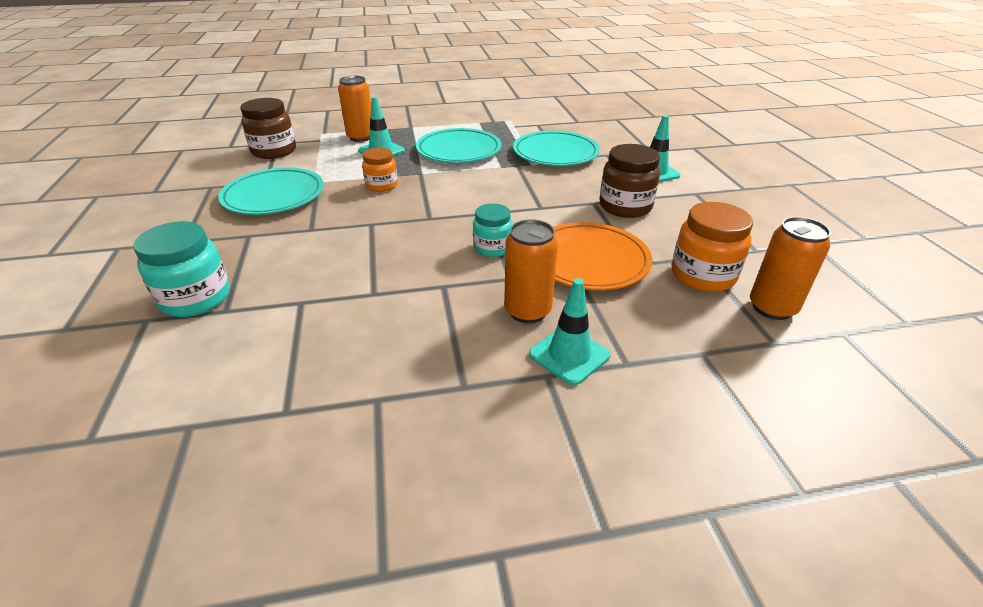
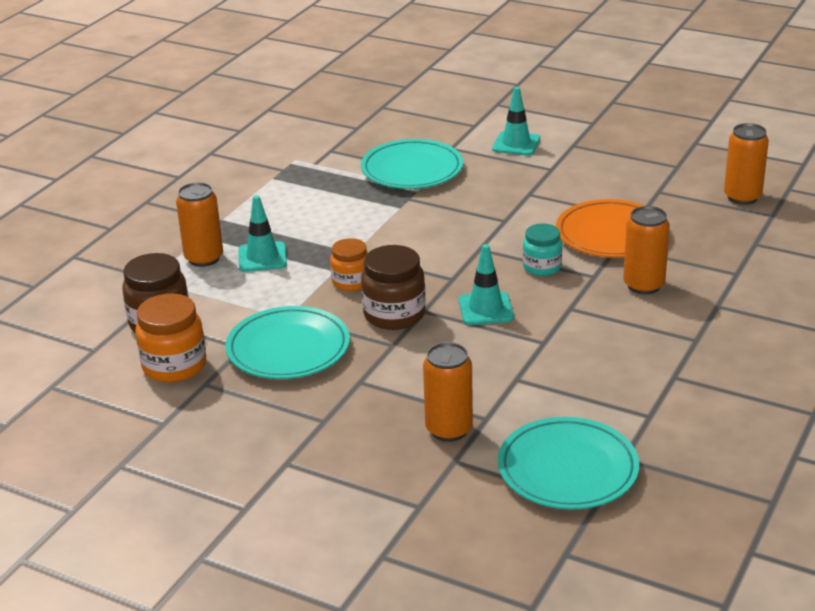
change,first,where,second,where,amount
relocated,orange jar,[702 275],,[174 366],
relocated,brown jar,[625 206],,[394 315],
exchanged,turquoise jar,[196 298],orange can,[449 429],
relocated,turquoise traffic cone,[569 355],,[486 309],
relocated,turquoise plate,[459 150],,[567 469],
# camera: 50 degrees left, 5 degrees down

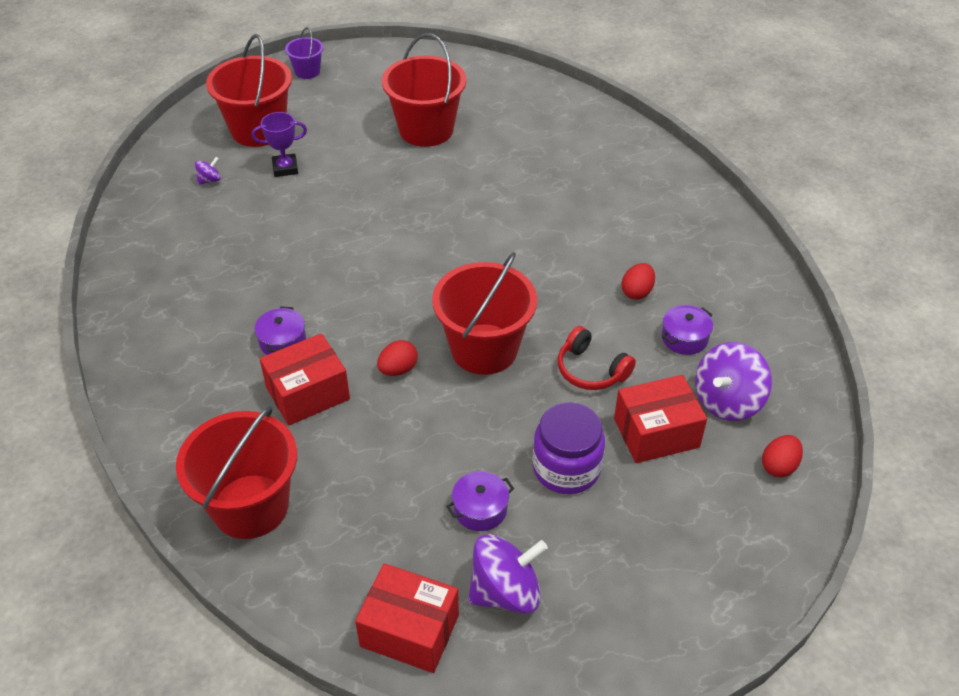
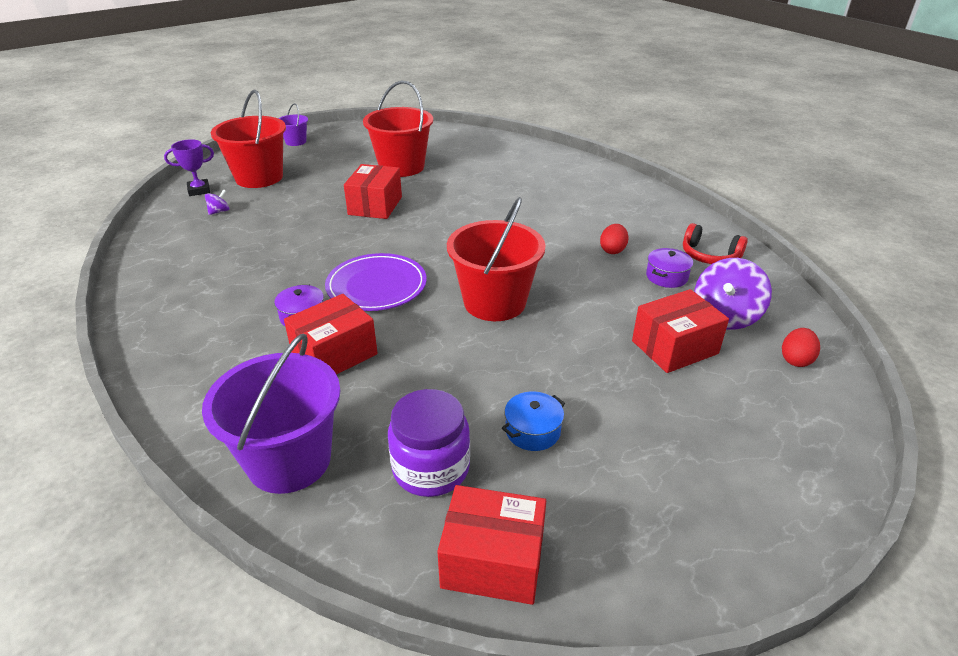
change,first,where,second,where,amount
relocated,purple trophy,[285 168],,[199 190],
colour,red bucket,[250 506],purple bucket,[289 460],
appeared,,,purple plate,[376 286],
appeared,,,red box,[375 206],
relocated,purple jar,[566 468],,[431 468],
colour,purple pot,[480 509],blue pot,[532 431],
relocated,red headphones,[591 370],,[709 255],
missing,red egg,[398 369],,,
missing,purple spinning top,[505 592],,,
# camera: 10 degrees left, 10 degrees down

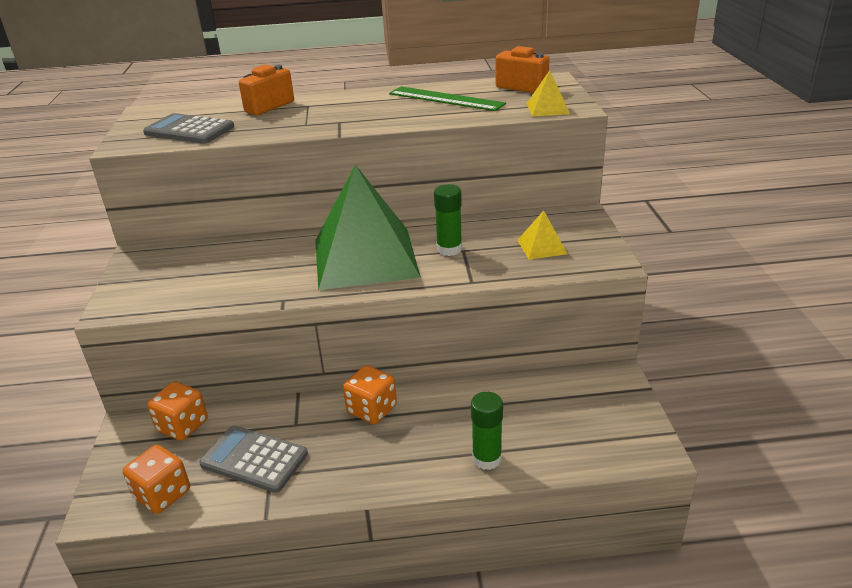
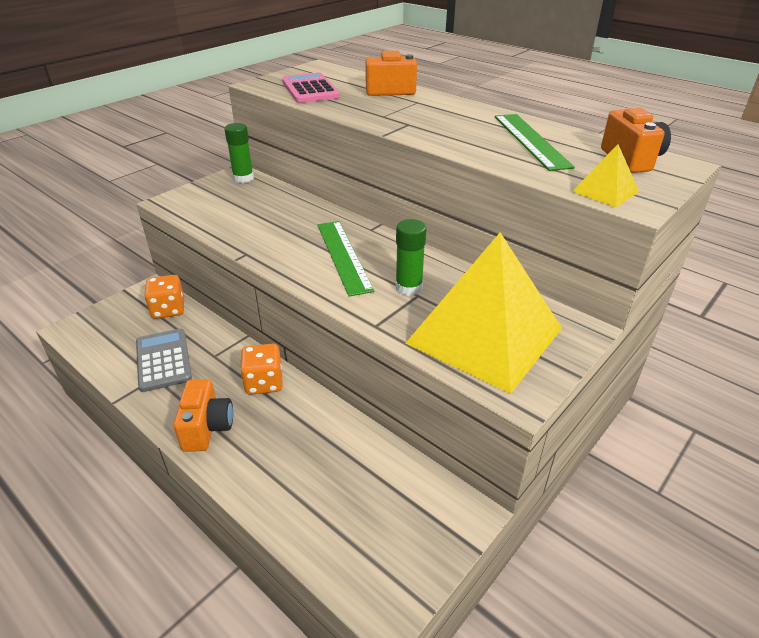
change,first,where,second,where,amount
appeared,,,orange camera,[207 428],
relocated,green glue stick,[487 458],,[243 178],
colour,grey calculator,[189 130],pink calculator,[310 89],
exchanged,green pyramid,[365 257],green ruler,[343 256],
size,yellow pyramid,[541 247],,[484 335],x2.44
missing,orange dice,[162 494],,,
# camera: 45 degrees right, 5 degrees up

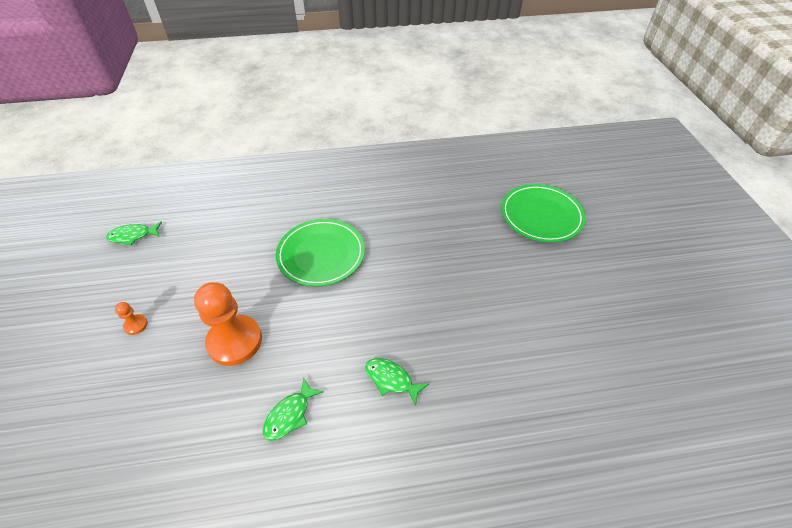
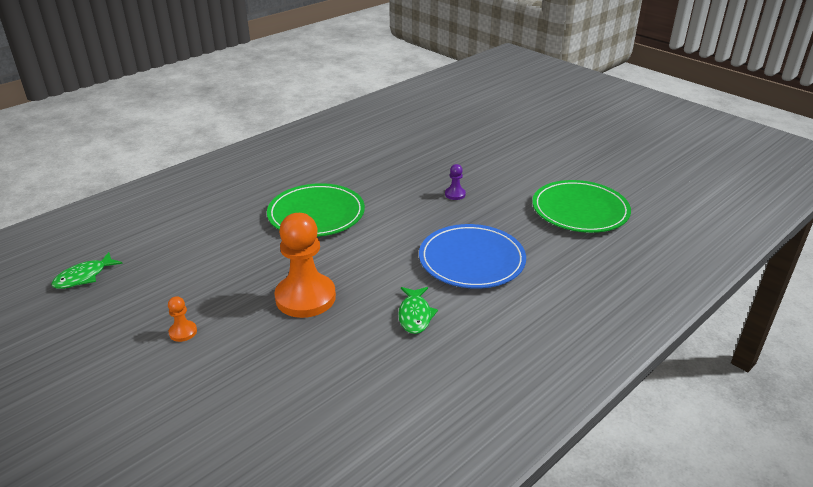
change,first,where,second,where,amount
exchanged,green fish,[391 379],blue plate,[471 260],
appeared,,,purple pawn,[455 194],
relocated,green plate,[541 215],,[580 210],
# camera: 35 degrees left, 15 degrees down

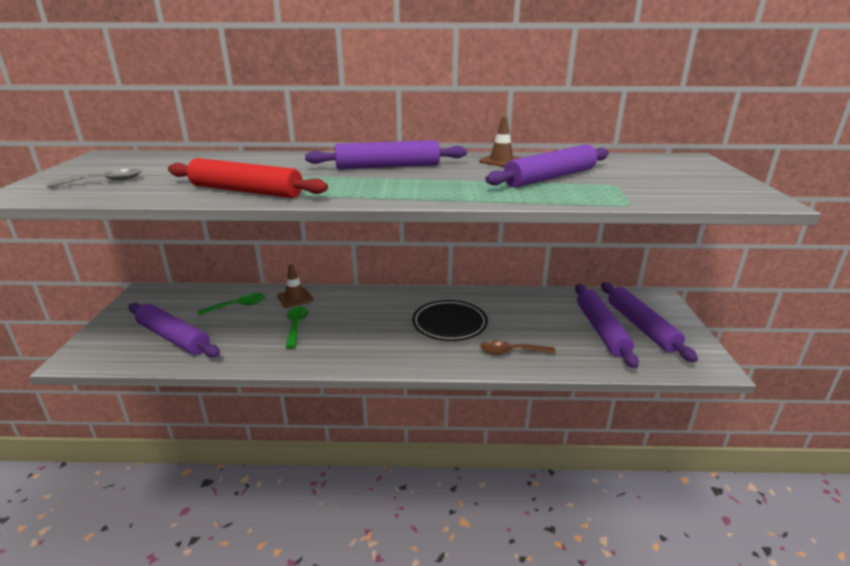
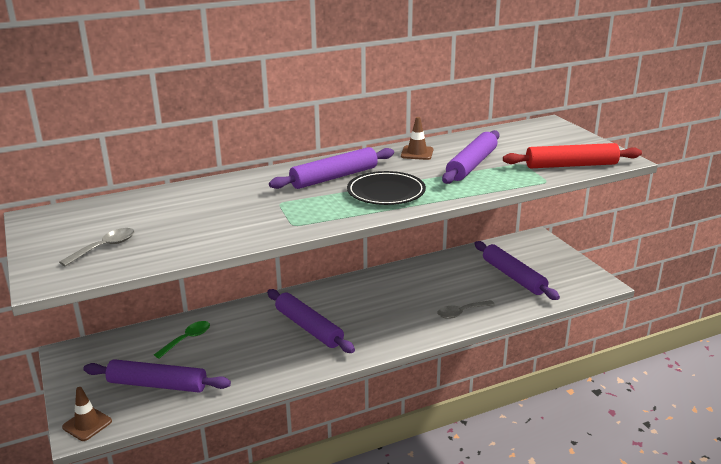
change,first,where,second,where,amount
relocated,brown traffic cone,[295 298],,[87 424],
relocated,purple rolling pin,[641 327],,[309 327],
relocated,black plate,[449 324],,[386 192],
colour,brown spoon,[511 352],grey spoon,[461 312],
relocated,red rolling pin,[246 191],,[571 165],
missing,green spoon,[296 326],,,
# camera: 25 degrees left, 0 degrees up

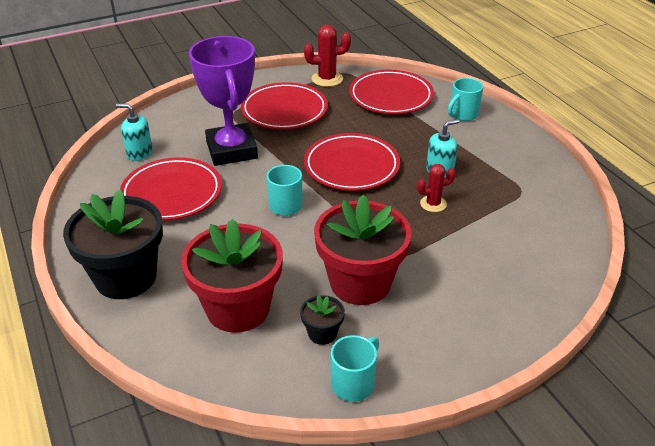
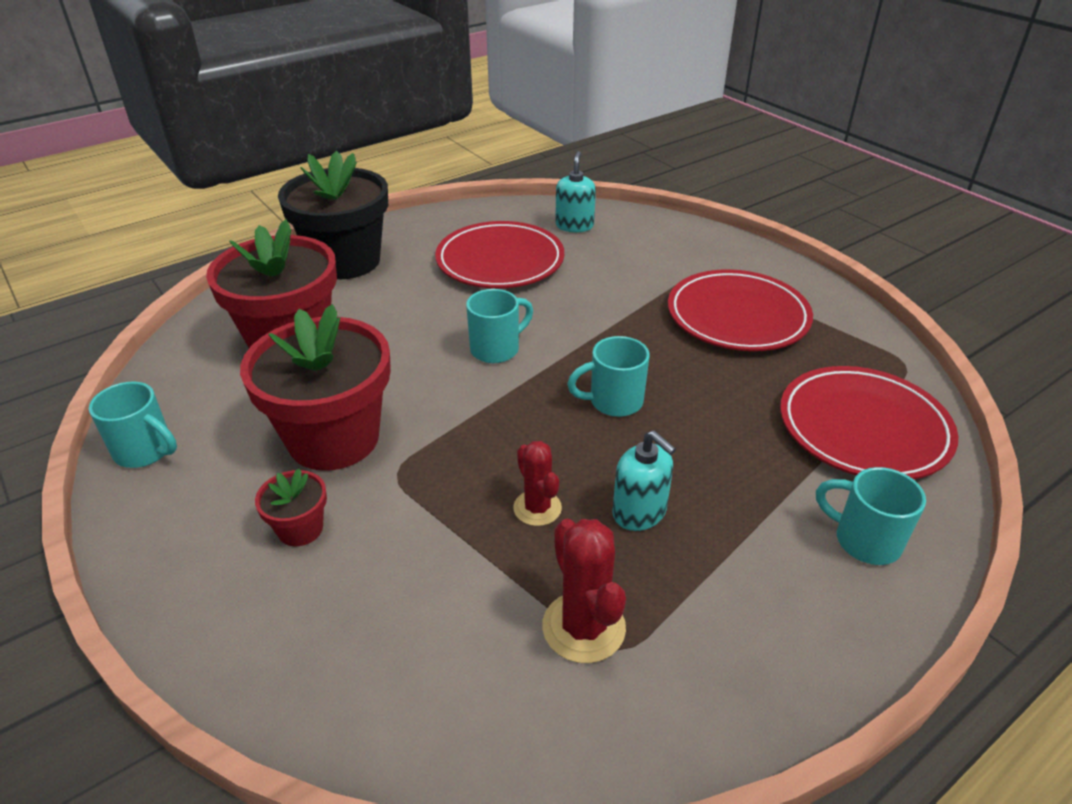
change,first,where,second,where,amount
appeared,,,red flower pot,[300 529],
relocated,red cactus,[327 79],,[583 627],
exchanged,red plate,[351 166],turquoise mug,[614 402],
missing,purple trophy,[232 150],,,
missing,black flower pot,[322 333],,,
# camera: 80 degrees right, 0 degrees up

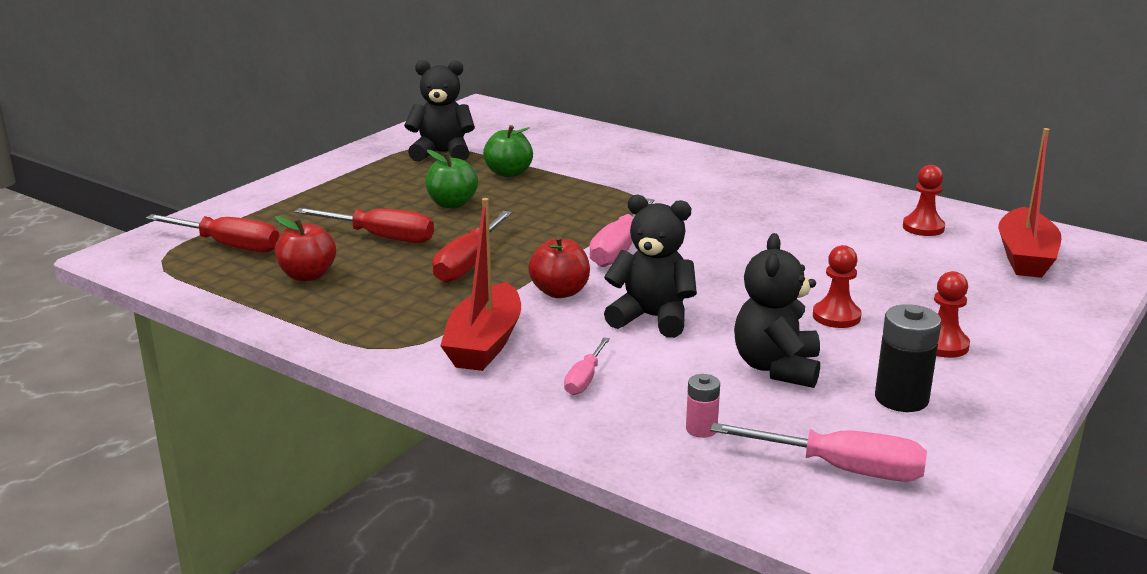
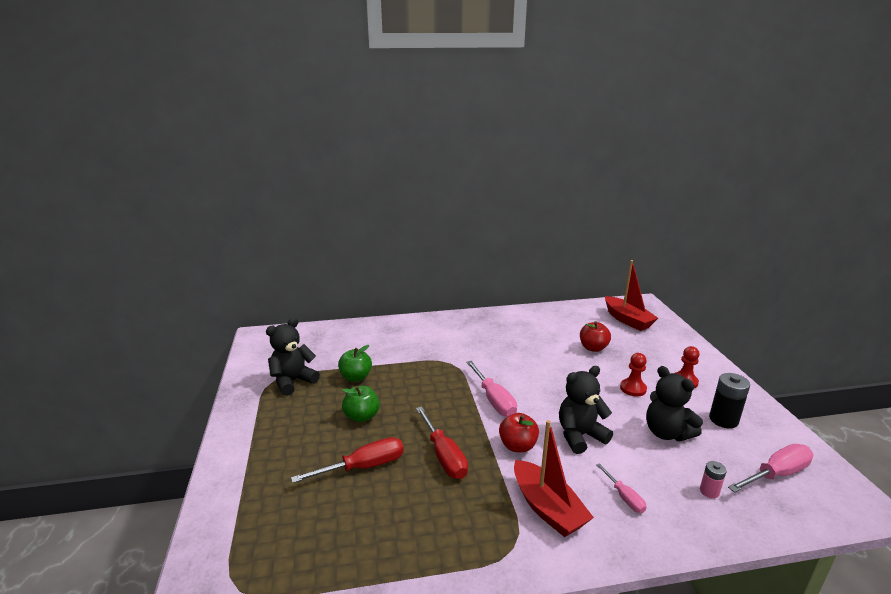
change,first,where,second,where,amount
relocated,red apple,[307 275],,[593 348],
missing,red screwdriver,[230 246],,,
missing,red pawn,[923 227],,,
# camera: 45 degrees left, 0 degrees up

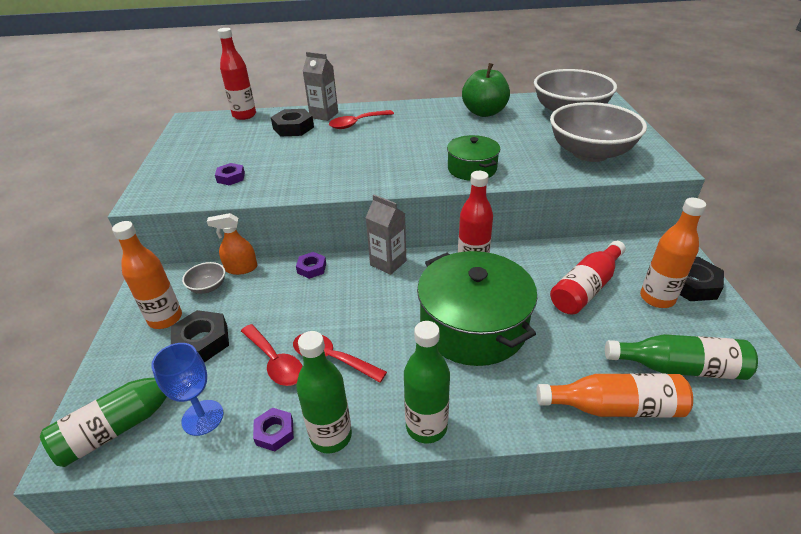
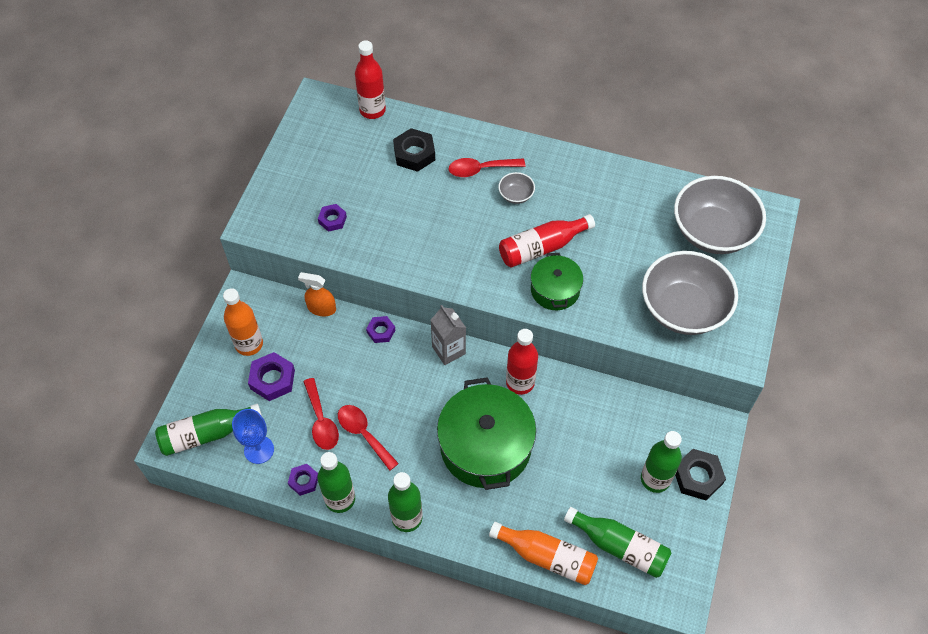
change,first,where,second,where,amount
colour,black nut,[202 341],purple nut,[272 379],
relocated,grey bowl,[208 287],,[516 195],
relocated,red bottle,[586 288],,[542 247],
colour,orange bottle,[657 298],green bottle,[655 479],
missing,grey carton,[324 115],,,
missing,green apple,[484 112],,,
# camera: 20 degrees right, 20 degrees up

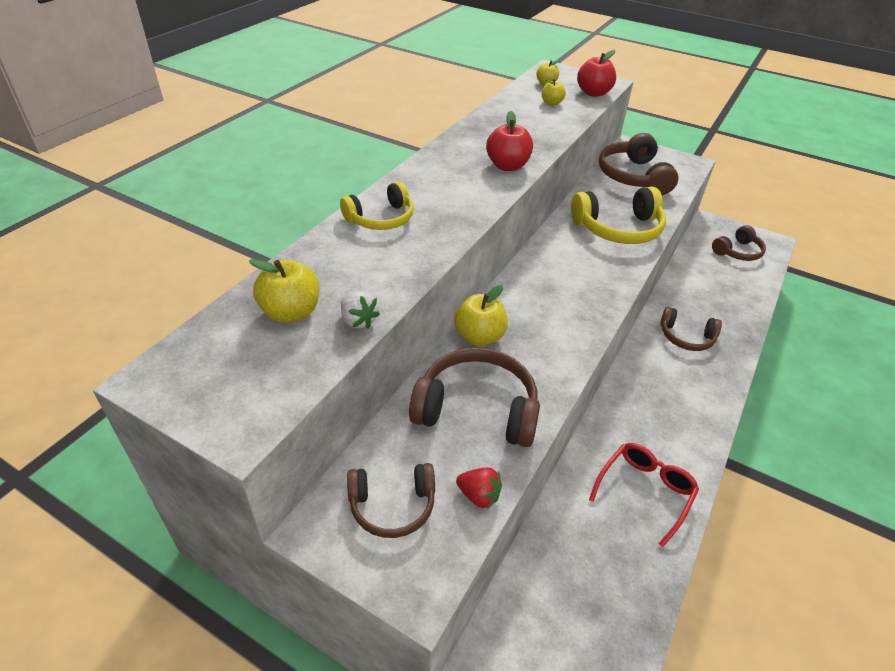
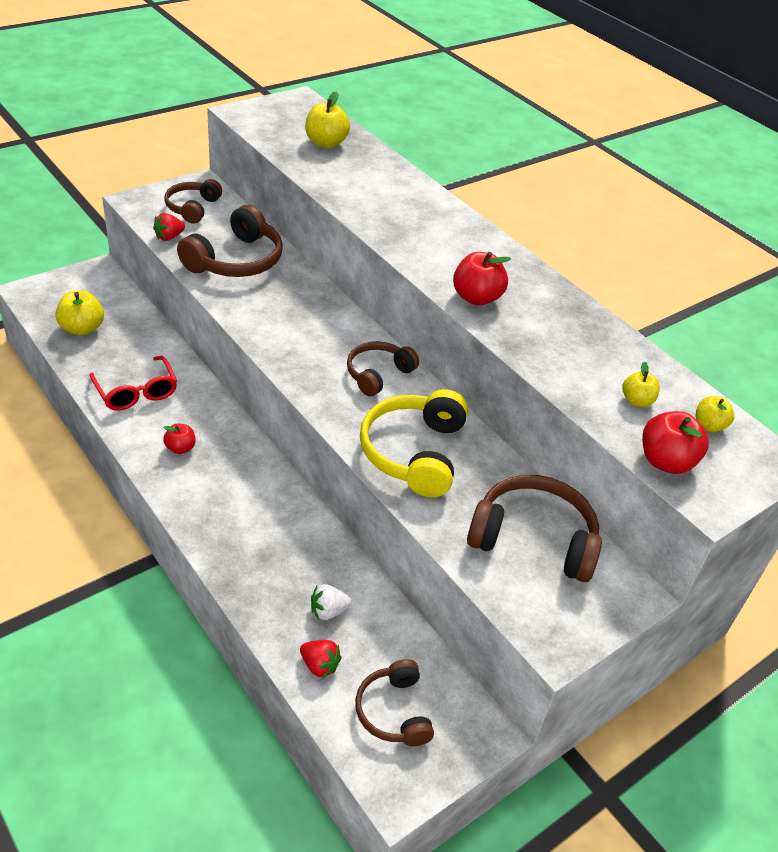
change,first,where,second,where,amount
relocated,yellow apple,[479 336],,[82 328],
appeared,,,red apple,[180 448],
appeared,,,red strawberry,[319 665],
relocated,white strawberry,[358 321],,[328 611],
relocated,brown headphones,[686 337],,[378 374],
missing,yellow headphones,[381 218],,,
# camera: 110 degrees right, 0 degrees up

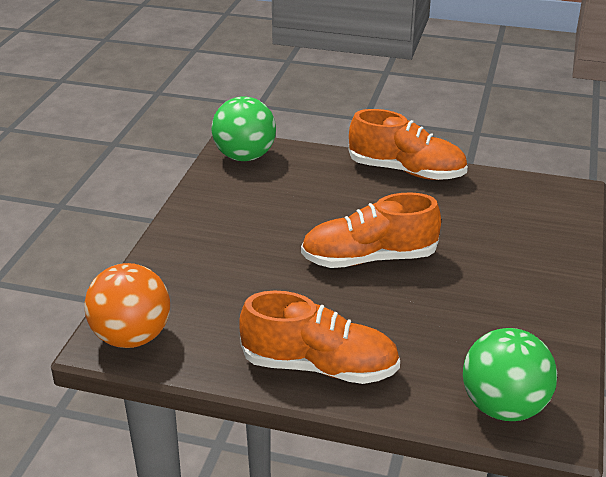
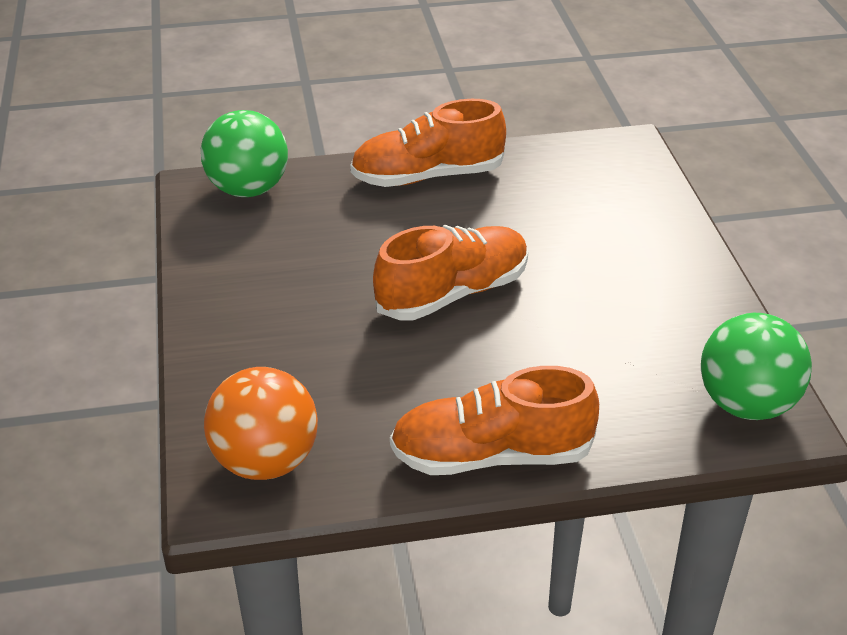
change,first,where,second,where,amount
relocated,orange ball,[132 337],,[265 461],
# camera: 155 degrees right, 5 degrees up

